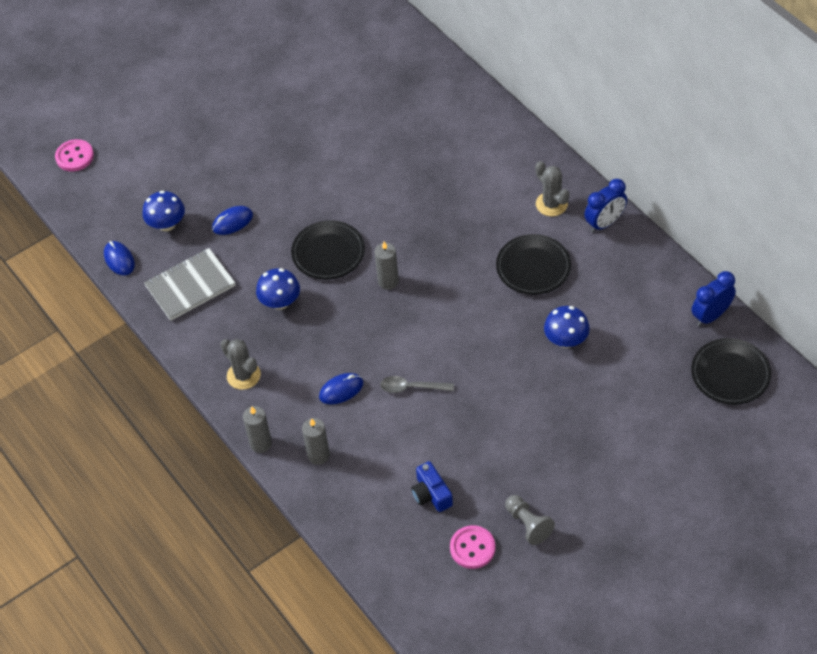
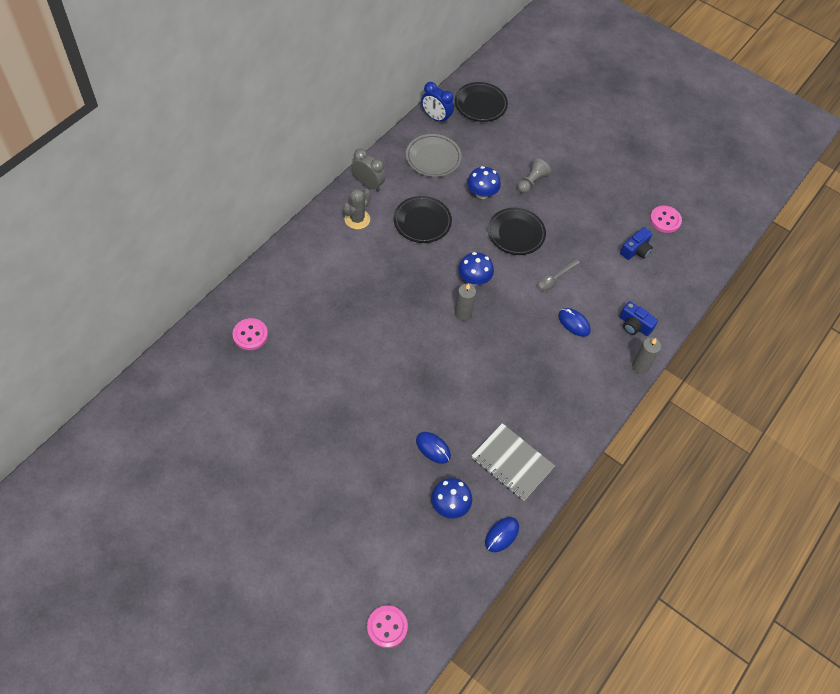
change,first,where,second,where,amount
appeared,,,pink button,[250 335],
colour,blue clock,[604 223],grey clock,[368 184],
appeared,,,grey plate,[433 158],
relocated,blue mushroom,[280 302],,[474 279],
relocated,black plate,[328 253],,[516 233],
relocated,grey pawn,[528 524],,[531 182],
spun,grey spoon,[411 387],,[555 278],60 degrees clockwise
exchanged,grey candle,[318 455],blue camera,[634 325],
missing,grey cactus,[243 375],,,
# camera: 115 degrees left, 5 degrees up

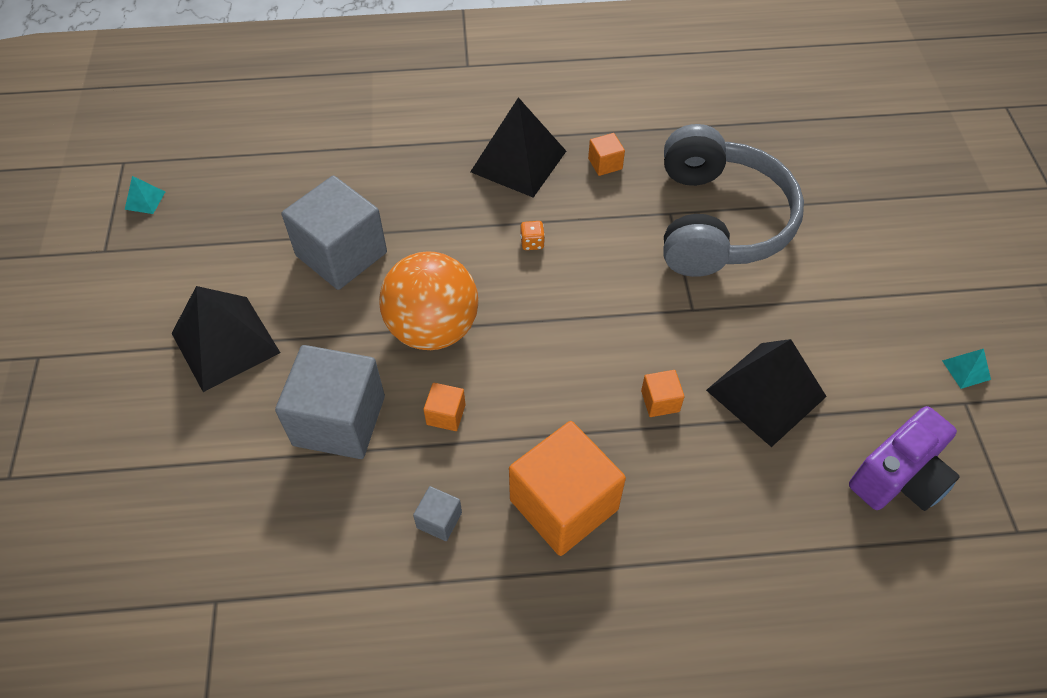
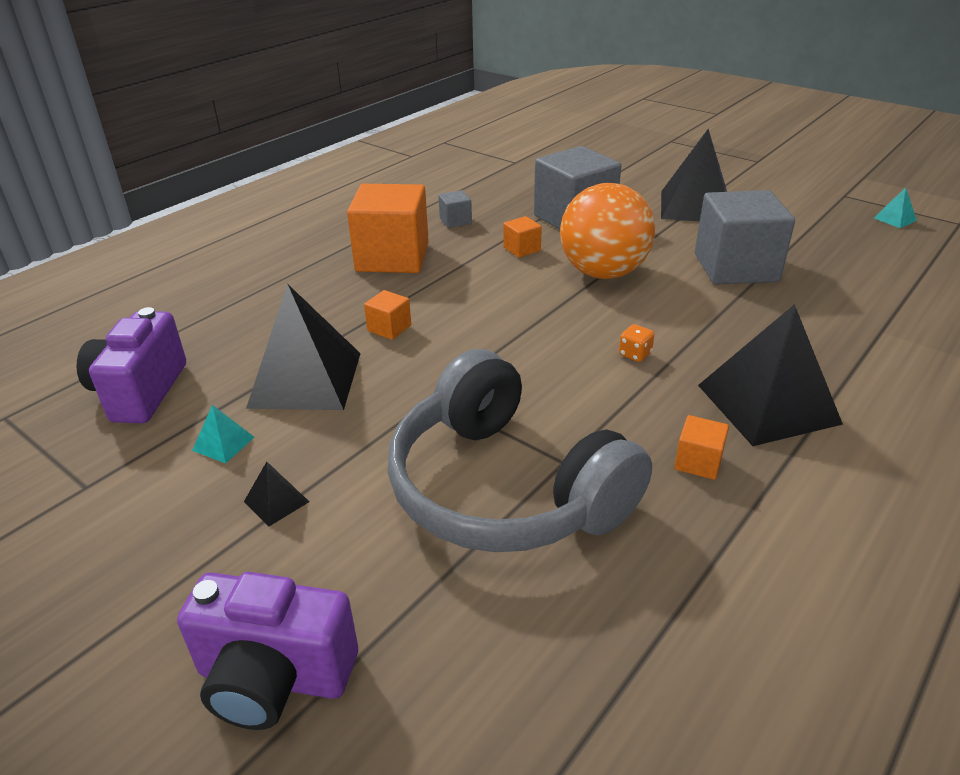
change,first,where,second,where,amount
appeared,,,purple camera,[274 677],
relocated,turquoise pyramid,[966 370],,[223 443],
appeared,,,black pyramid,[276 501],
# camera: 135 degrees right, 20 degrees down

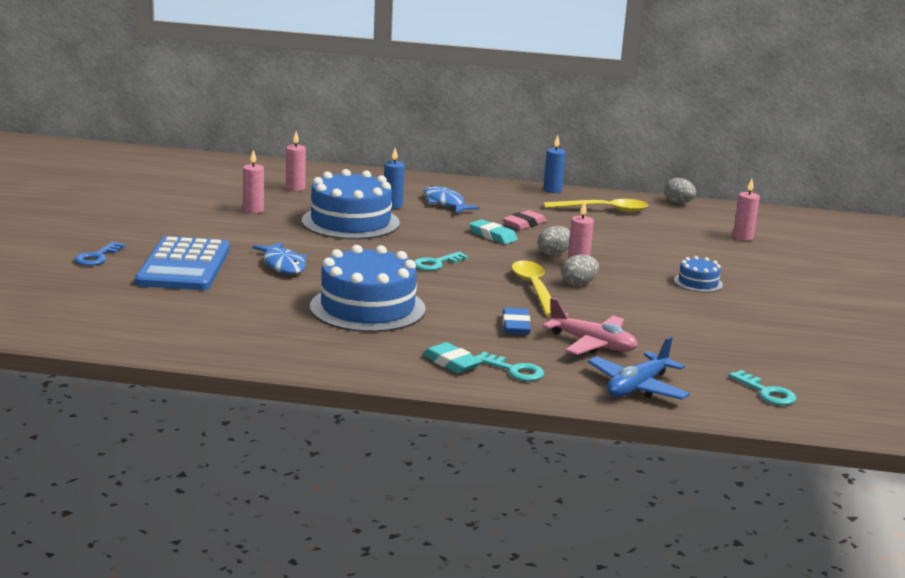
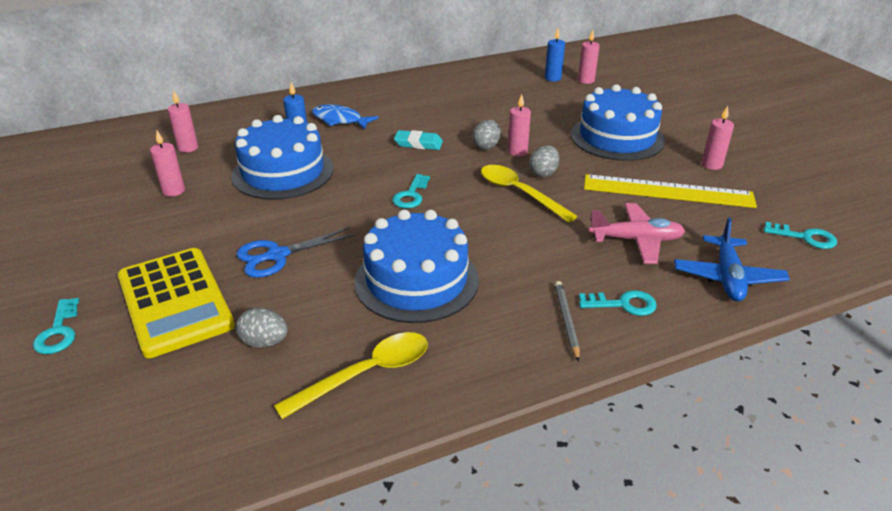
change,first,where,second,where,amount
colour,blue key,[97 257],turquoise key,[58 332],
colour,blue calculator,[184 266],yellow calculator,[175 301],
exchanged,blue fish,[283 265],blue scissors,[277 255],
relocated,grey egg,[678 203],,[264 342],
relocated,yellow spoon,[603 210],,[366 374],
relocated,blue candle,[552 190],,[553 78],
exchanged,turquoise eraser,[451 363],grey pencil,[566 321],
size,blue cake,[698 283],,[617 137],x2.18
appeared,,,yellow ruler,[667 191],
appeared,,,pink candle,[711 165],
missing,blue eraser,[515 326],,,
missing,pink eraser,[524 224],,,
# camera: 30 degrees left, 15 degrees up

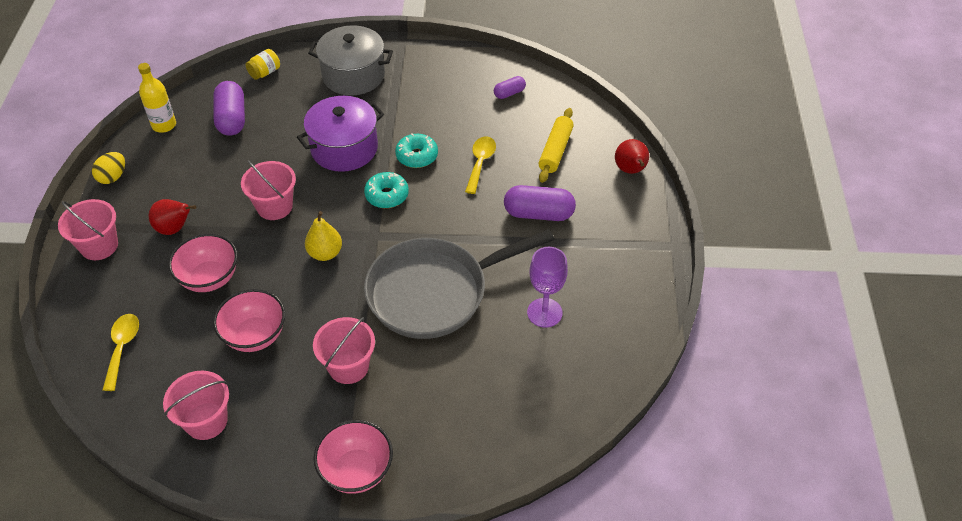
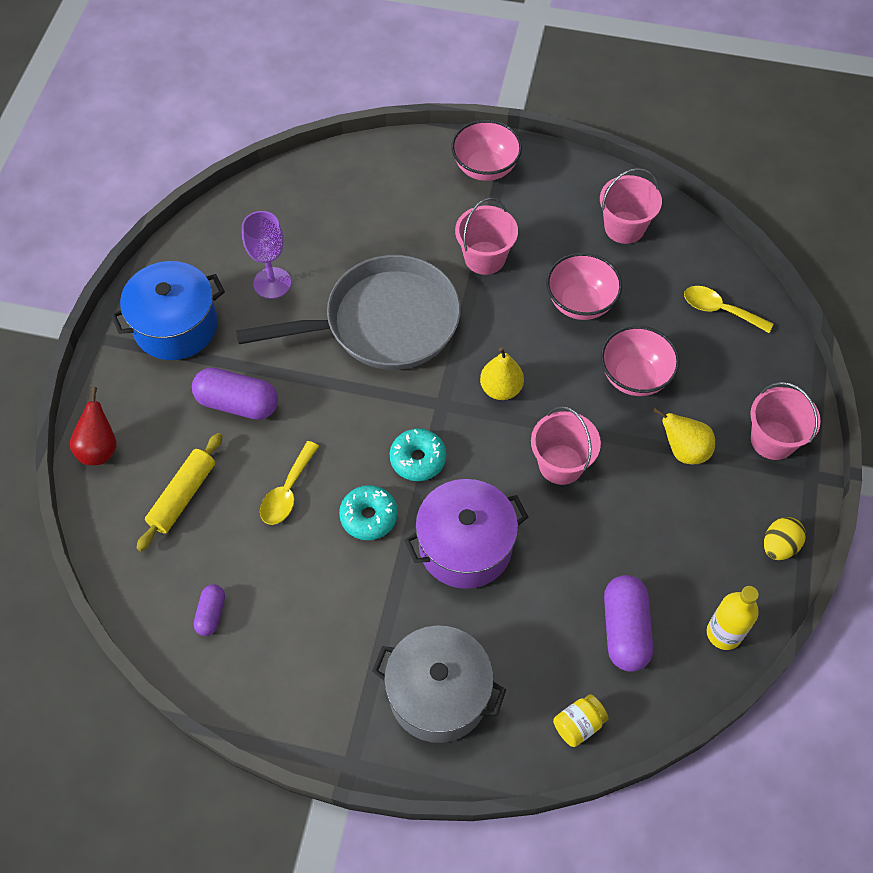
change,first,where,second,where,amount
appeared,,,blue pot,[176 326],
spun,purple capsule,[509 93],,[211 614],60 degrees counterclockwise
colour,red pear,[175 229],yellow pear,[684 450],
spun,yellow spoon,[122 348],,[719 310],105 degrees clockwise
# camera: 170 degrees left, 10 degrees up

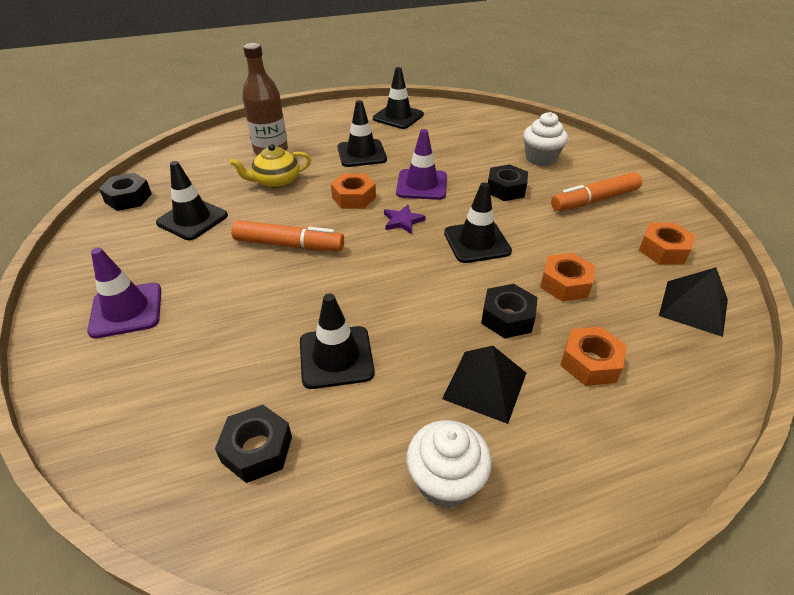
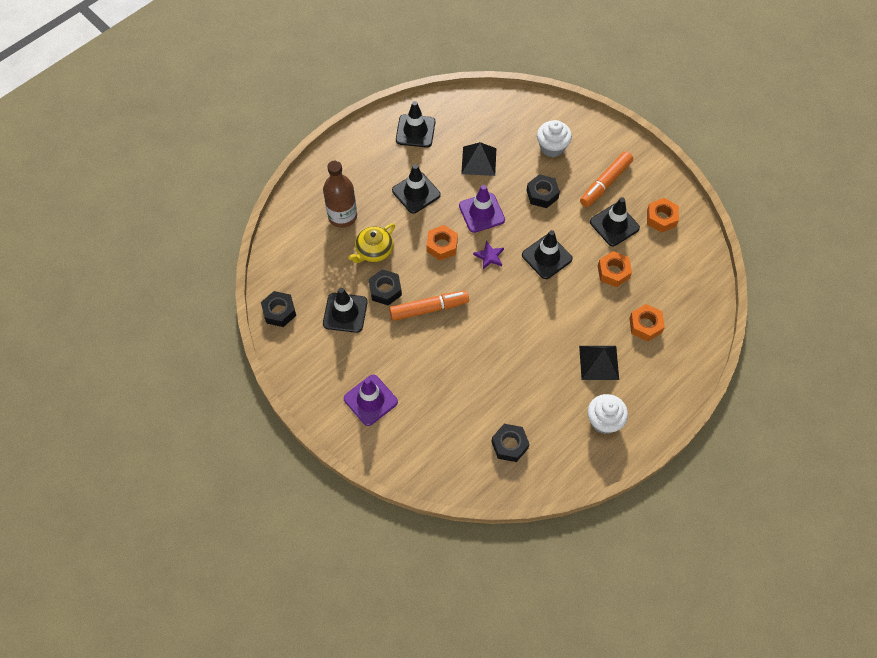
change,first,where,second,where,amount
relocated,black nut,[507 317],,[385 290],
relocated,black pyramid,[693 307],,[478 161],
relocated,black traffic cone,[336 357],,[614 225],
# camera: 25 degrees left, 20 degrees up

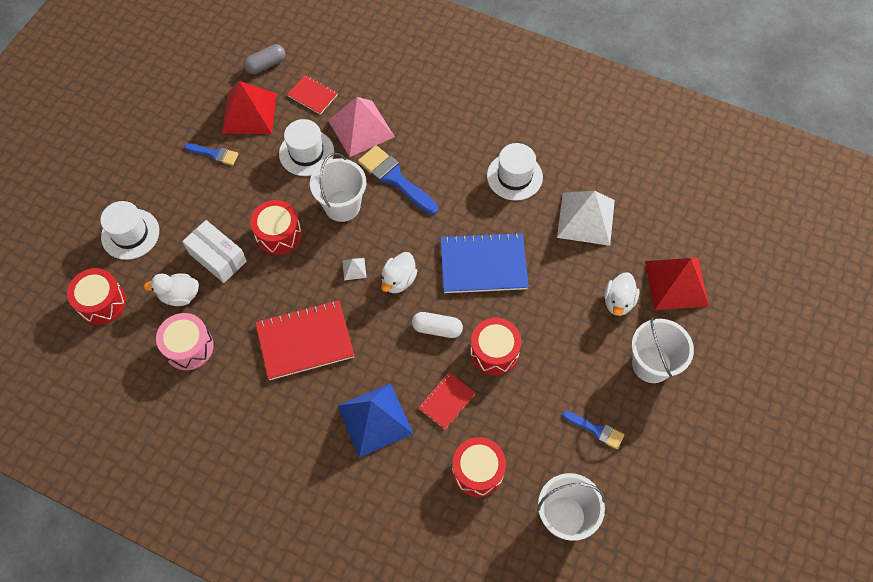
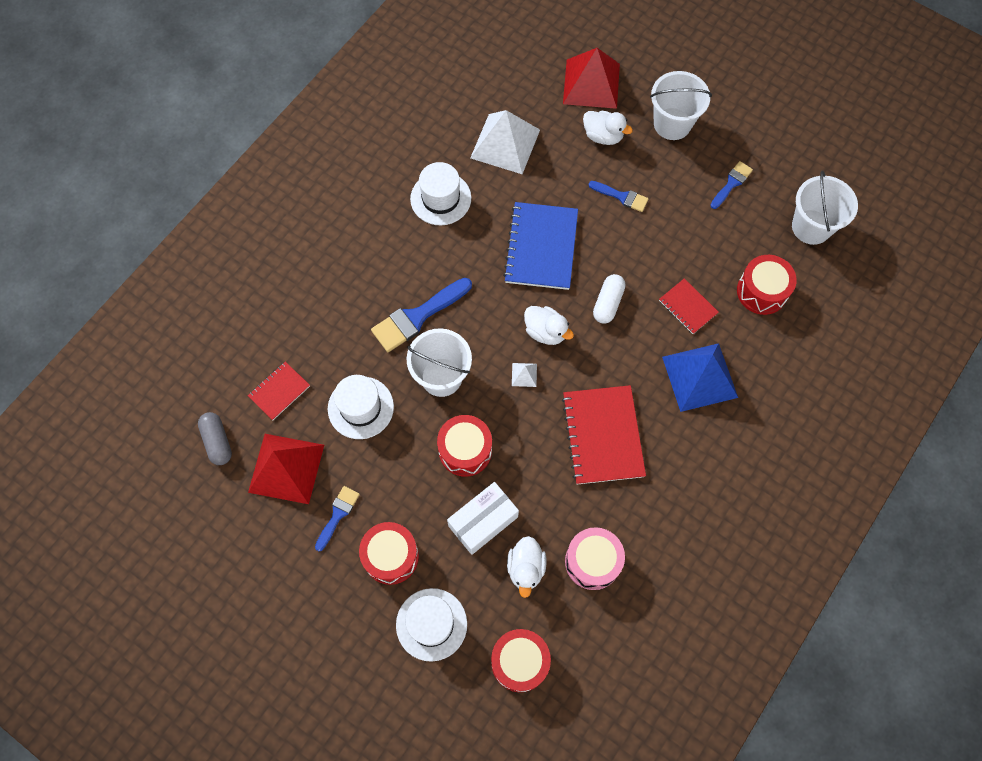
change,first,where,second,where,amount
relocated,red drum,[494 352],,[391 556],
appeared,,,blue brush,[621 196],
missing,pink pyramid,[361 128],,,
# camera: 80 degrees left, 5 degrees up

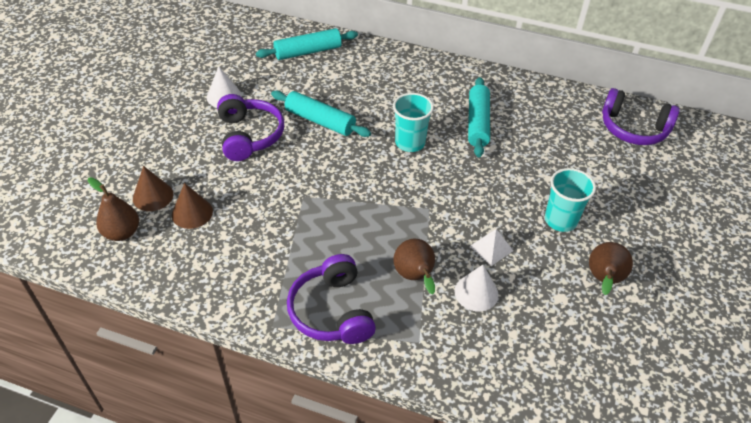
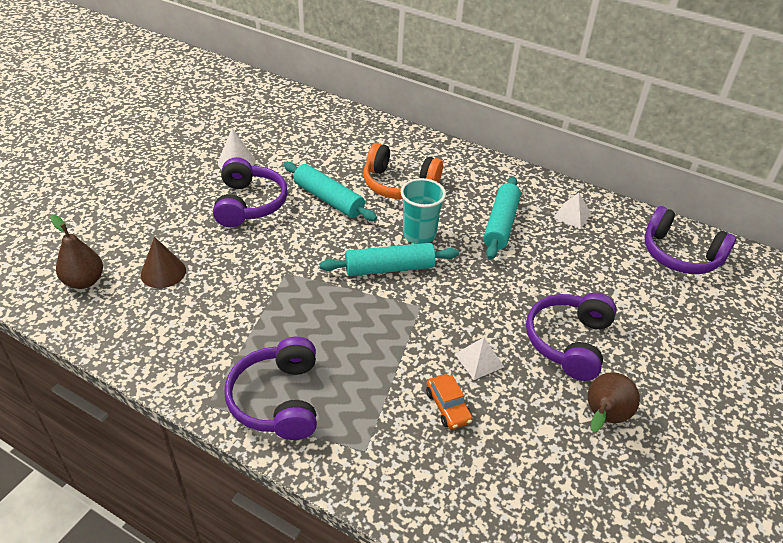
change,first,where,second,where,amount
relocated,turquoise rolling pin,[308 52],,[389 268],
appeared,,,orange headphones,[399 184],
exchanged,white cone,[476 292],orange car,[448 406],
exchanged,turquoise cup,[560 220],purple headphones,[568 342],
appeared,,,white pyramid,[572 215],
missing,brown cone,[153 196],,,
missing,brown pear,[415 277],,,
# camera: 10 degrees right, 5 degrees down

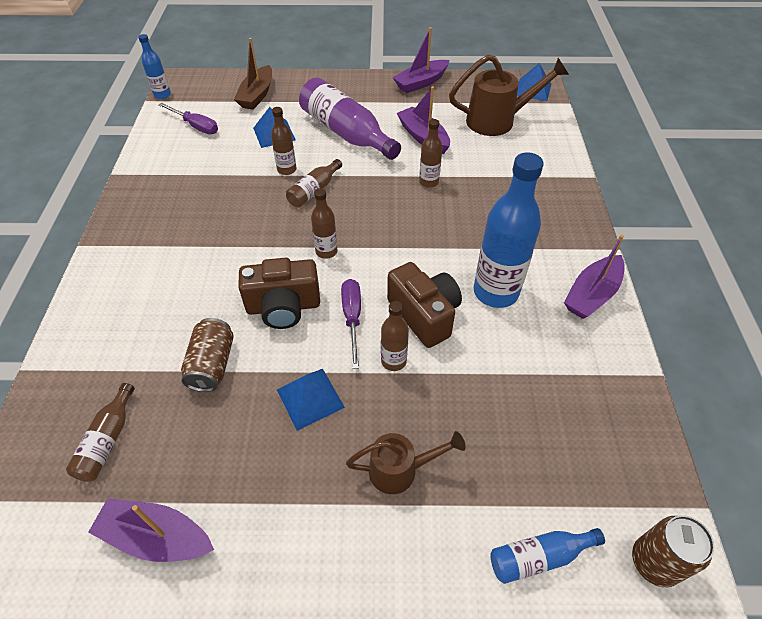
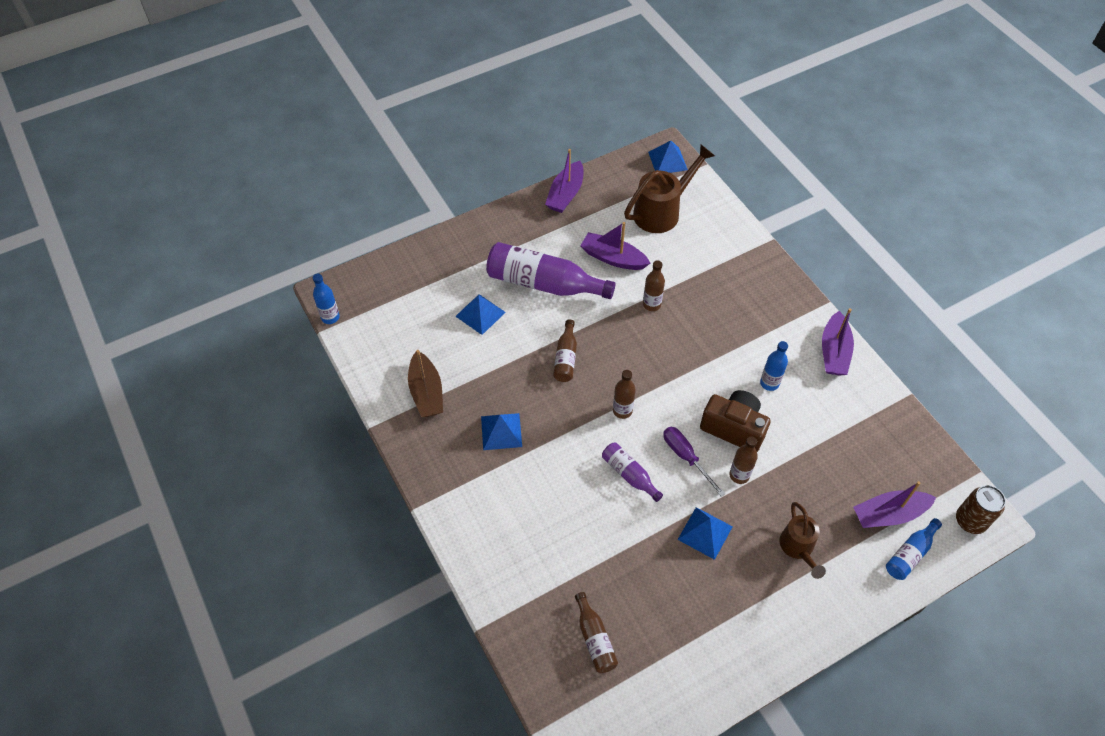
change,first,where,second,where,amount
relocated,brown boat,[257 95],,[426 392],
appeared,,,blue pyramid,[501 431],
exchanged,brown camera,[283 307],purple bottle,[629 475],
size,blue bottle,[495 292],,[769 383],x0.51
spun,brown watering can,[400 470],,[798 548],120 degrees clockwise
relocated,purple boat,[157 537],,[889 514],
missing,purple screwdriver,[196 126],,,
missing,brown can,[212 364],,,
missing,brown bottle,[287 170],,,
# camera: 30 degrees left, 5 degrees up

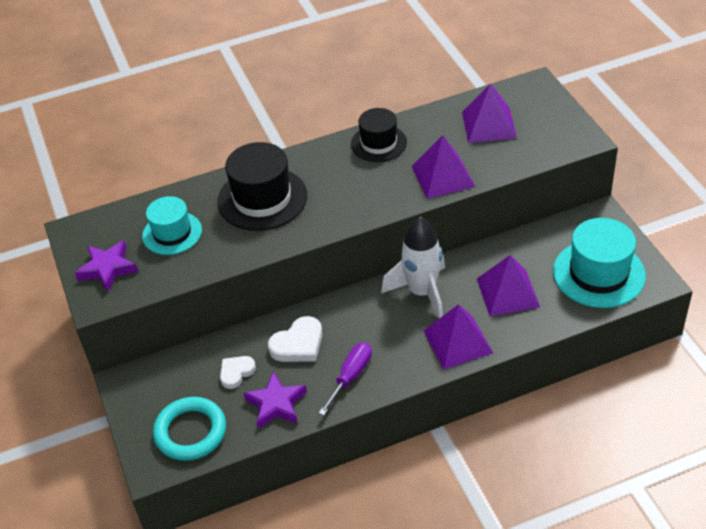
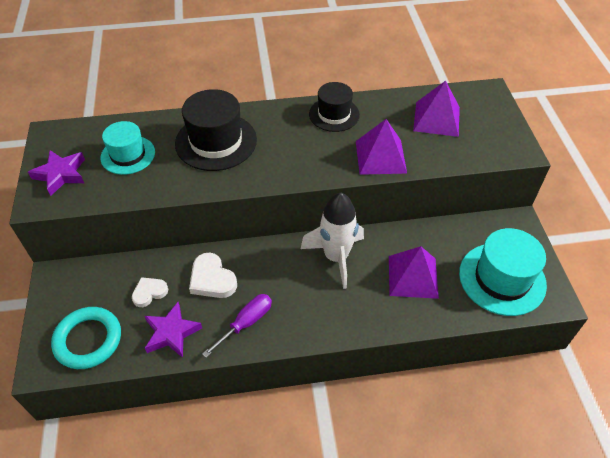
change,first,where,second,where,amount
spun,white heart,[298 344],,[212 279],75 degrees clockwise
missing,purple pyramid,[458 341],,,
# camera: 10 degrees right, 5 degrees up

